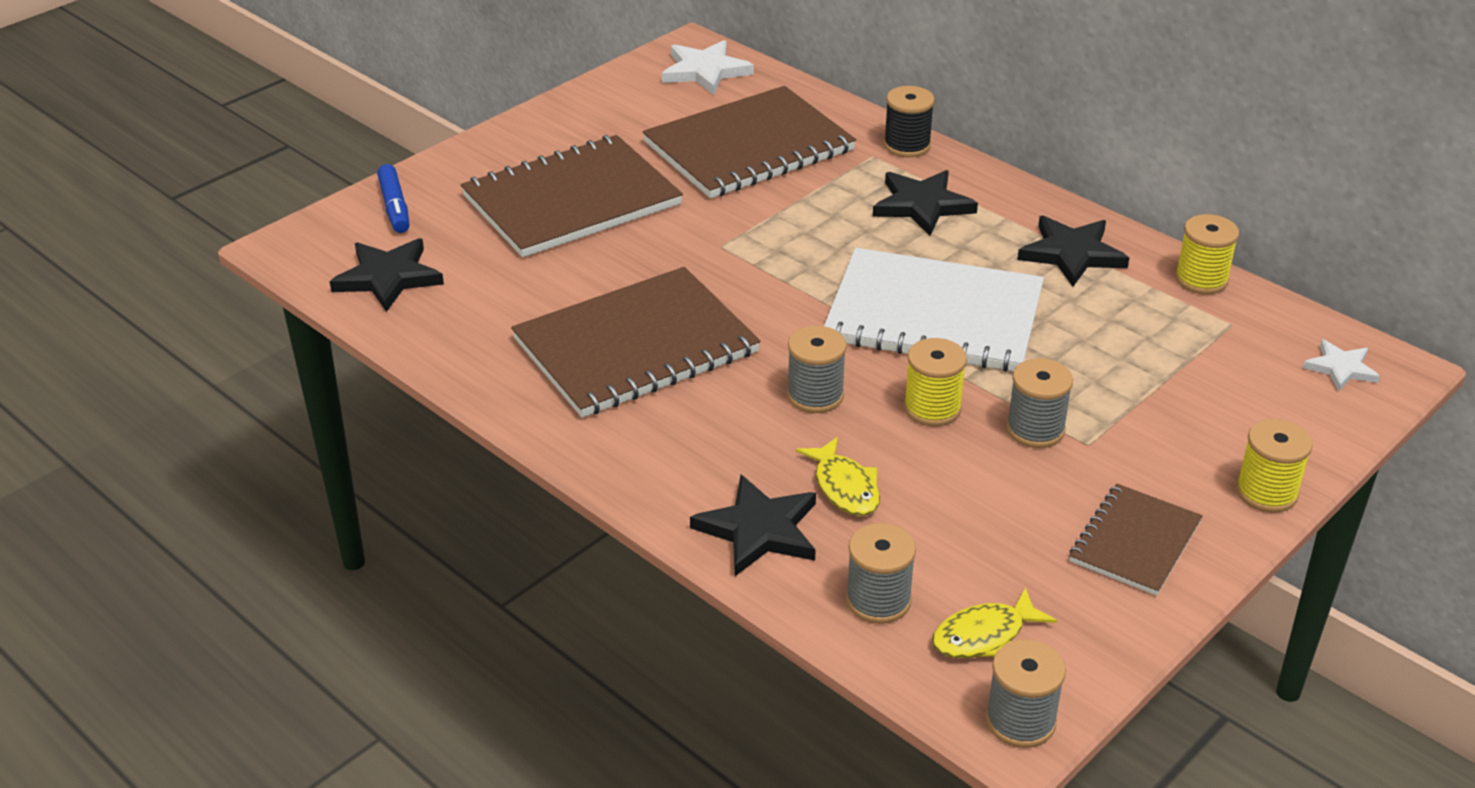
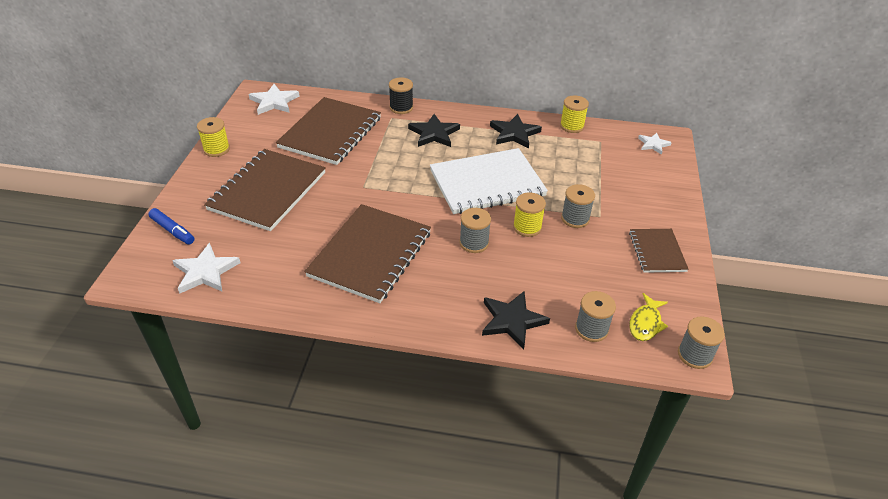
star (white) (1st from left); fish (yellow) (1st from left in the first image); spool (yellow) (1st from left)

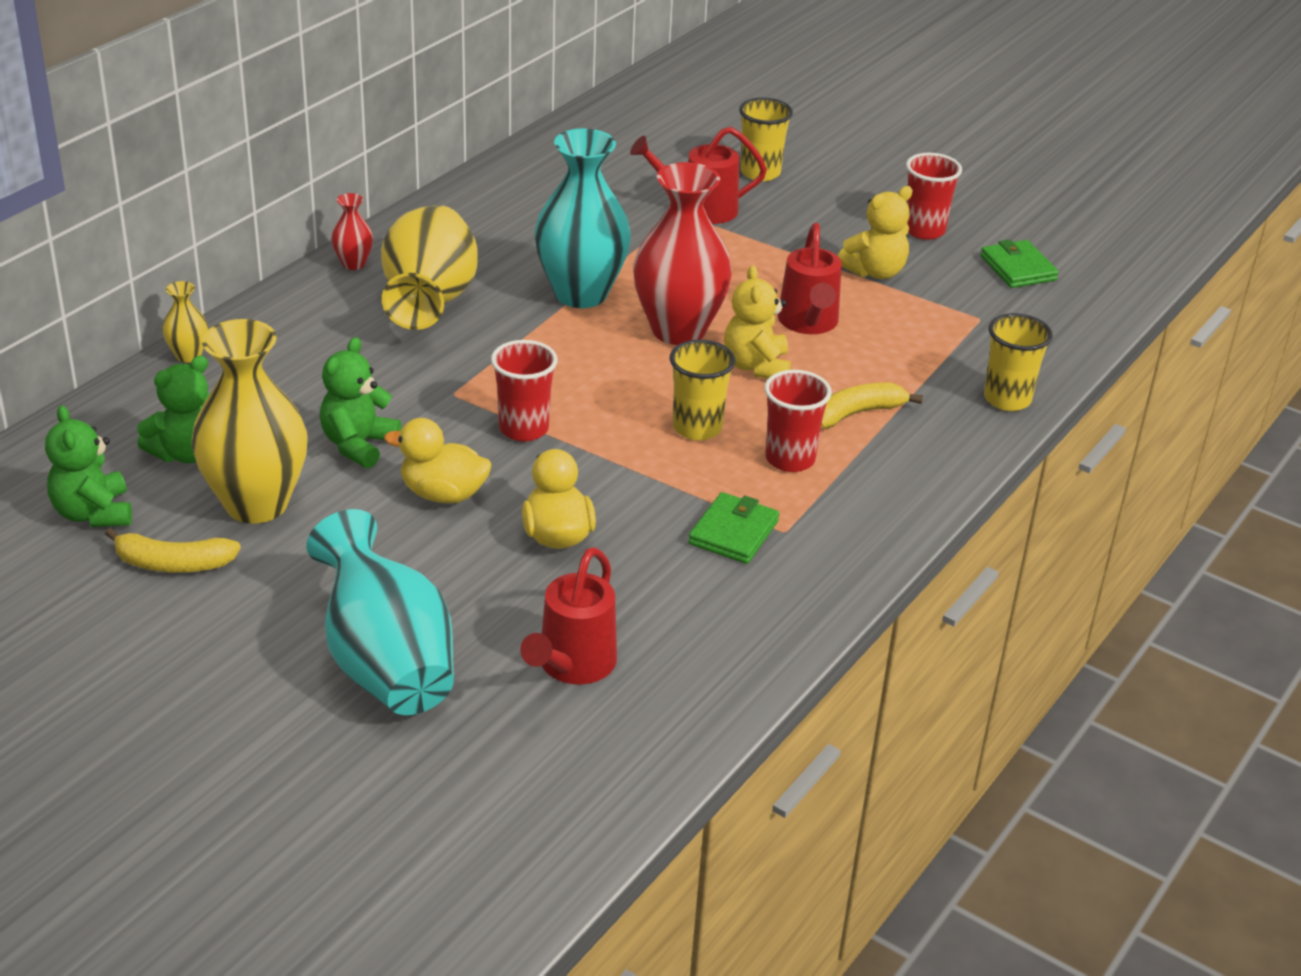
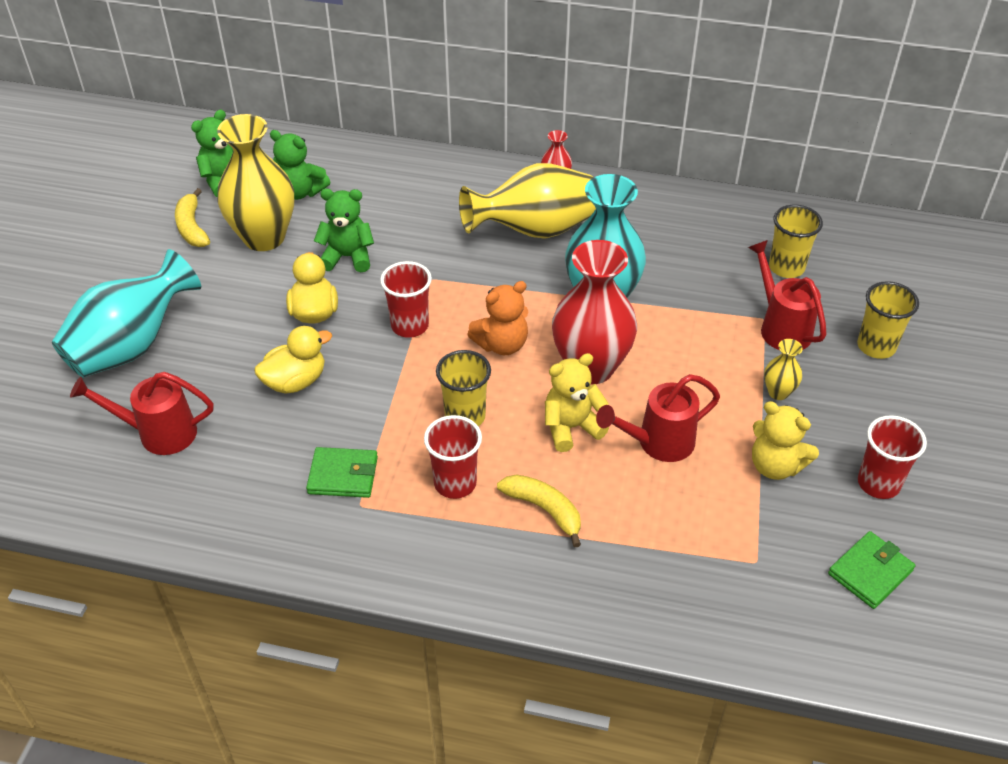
vase (yellow) (3rd from left); cup (yellow) (2nd from left); teddy bear (orange)

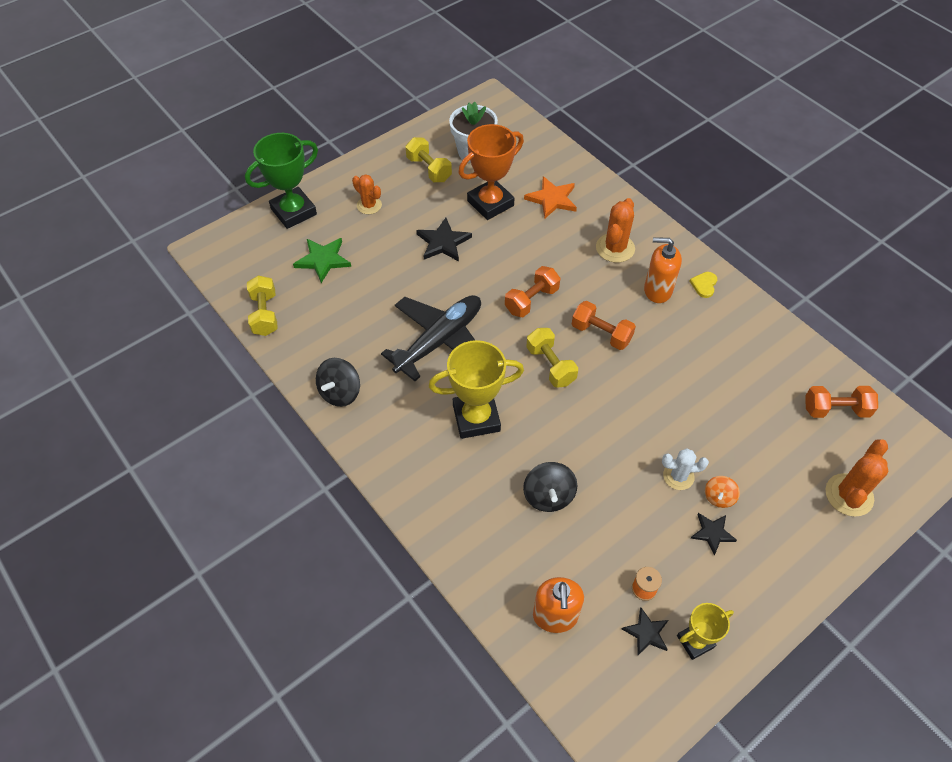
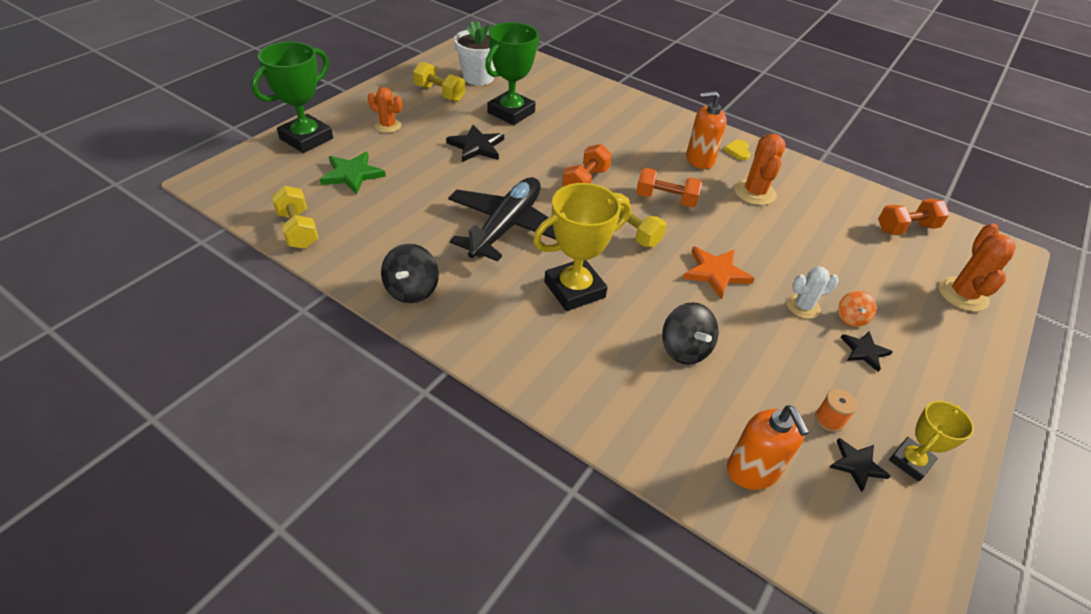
trophy (green) (2nd from left); star (orange); cactus (orange) (2nd from left)

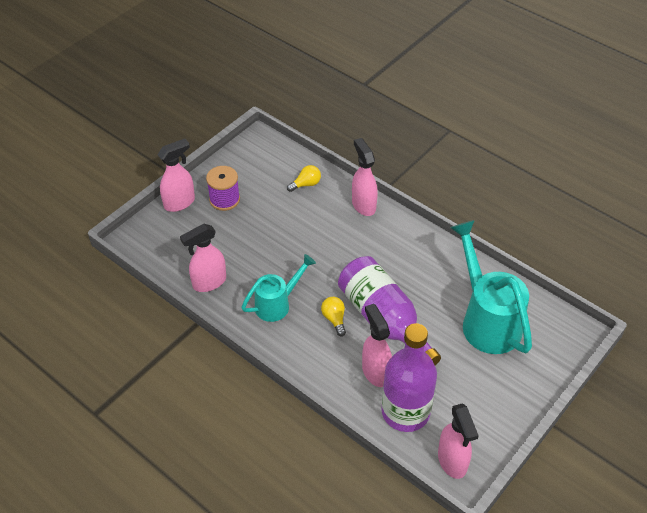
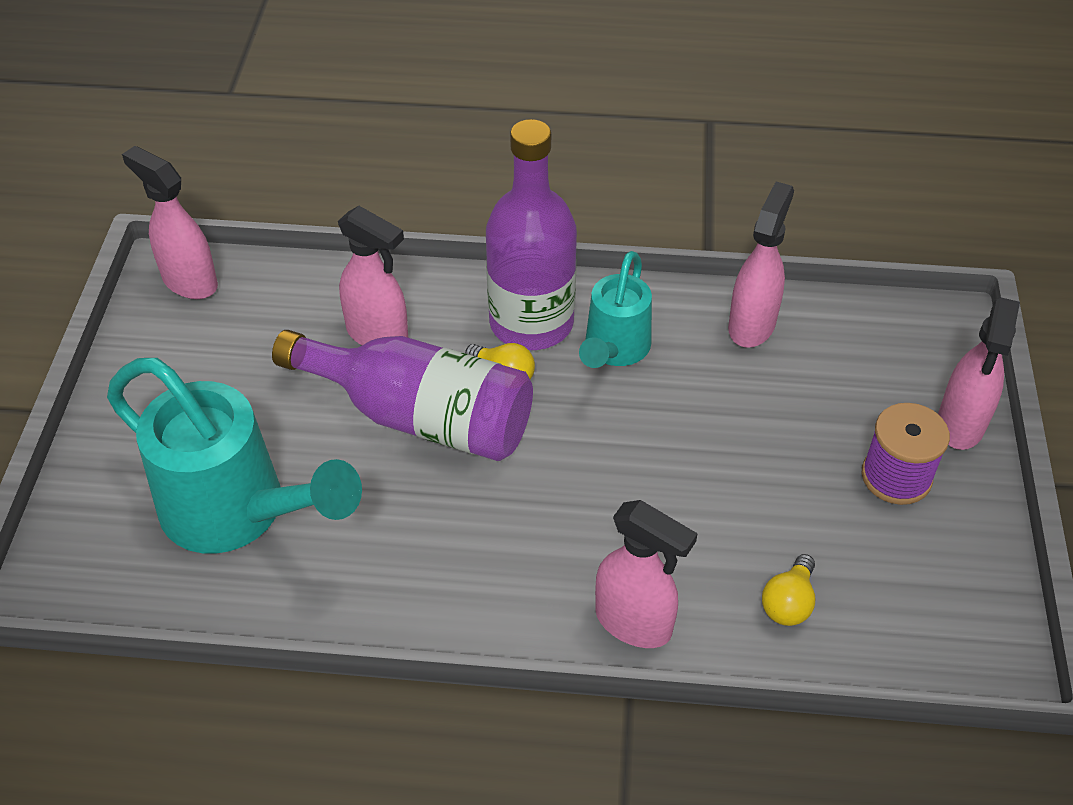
bottle (purple) (2nd from left)

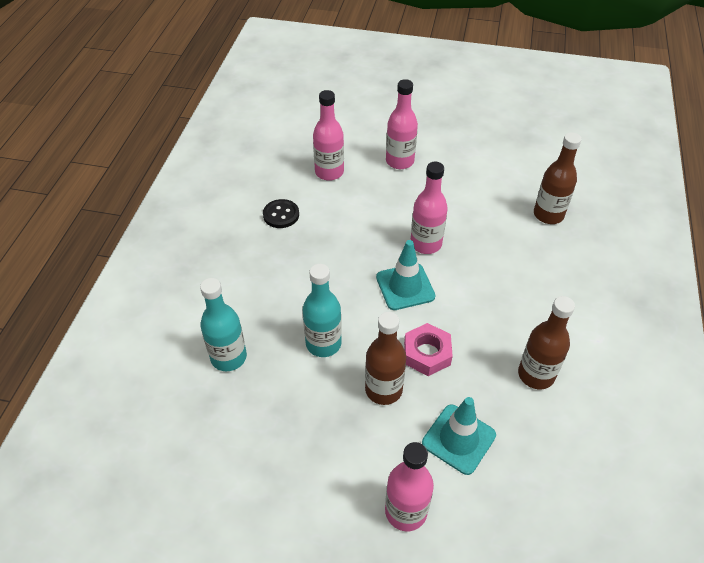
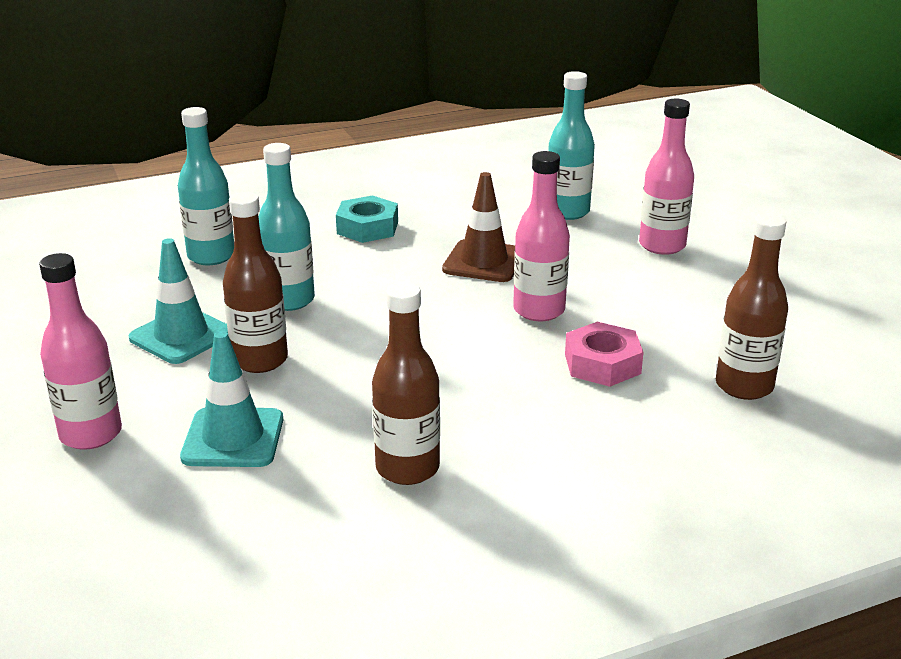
button (black); bottle (turquoise) (3rd from left); traffic cone (turquoise) (1st from left); nut (pink); nut (turquoise); traffic cone (brown)

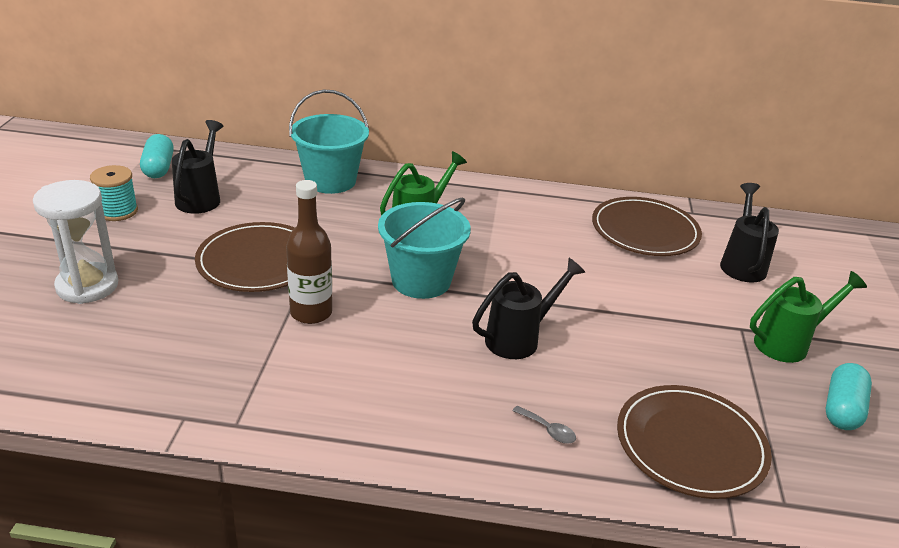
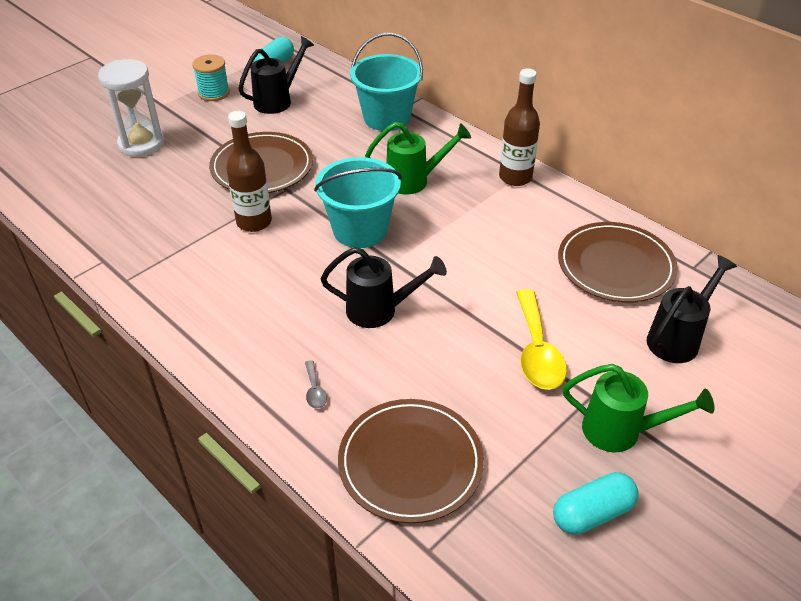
bottle (brown) (2nd from left); spoon (yellow)

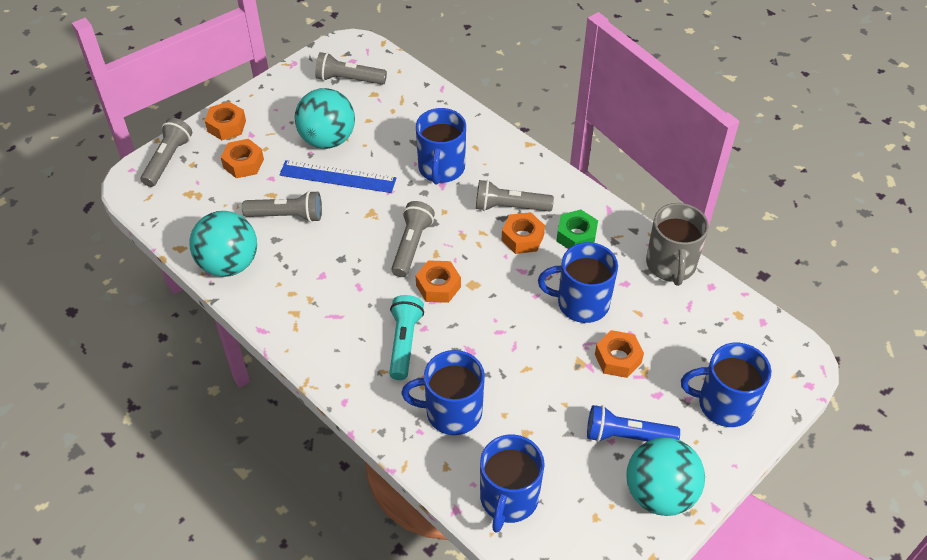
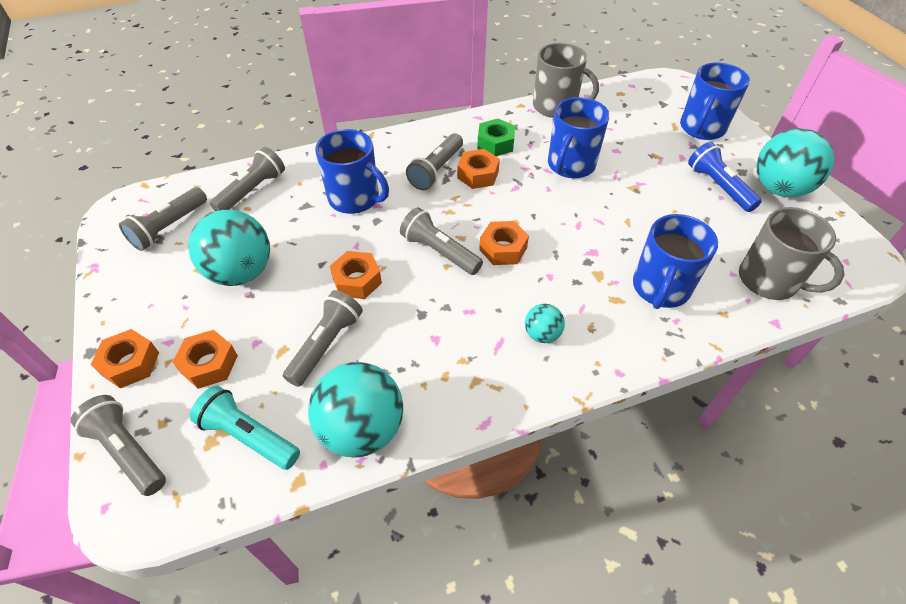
ruler (blue); flashlight (turquoise); mug (grey) (2nd from left); flashlight (blue); nut (orange) (3rd from left); flashlight (grey) (3rd from left); ball (turquoise) (3rd from left)

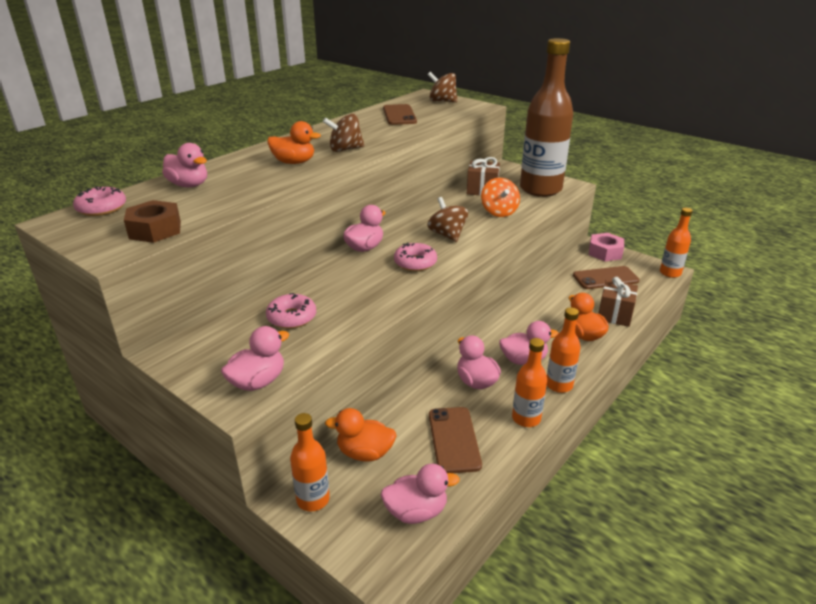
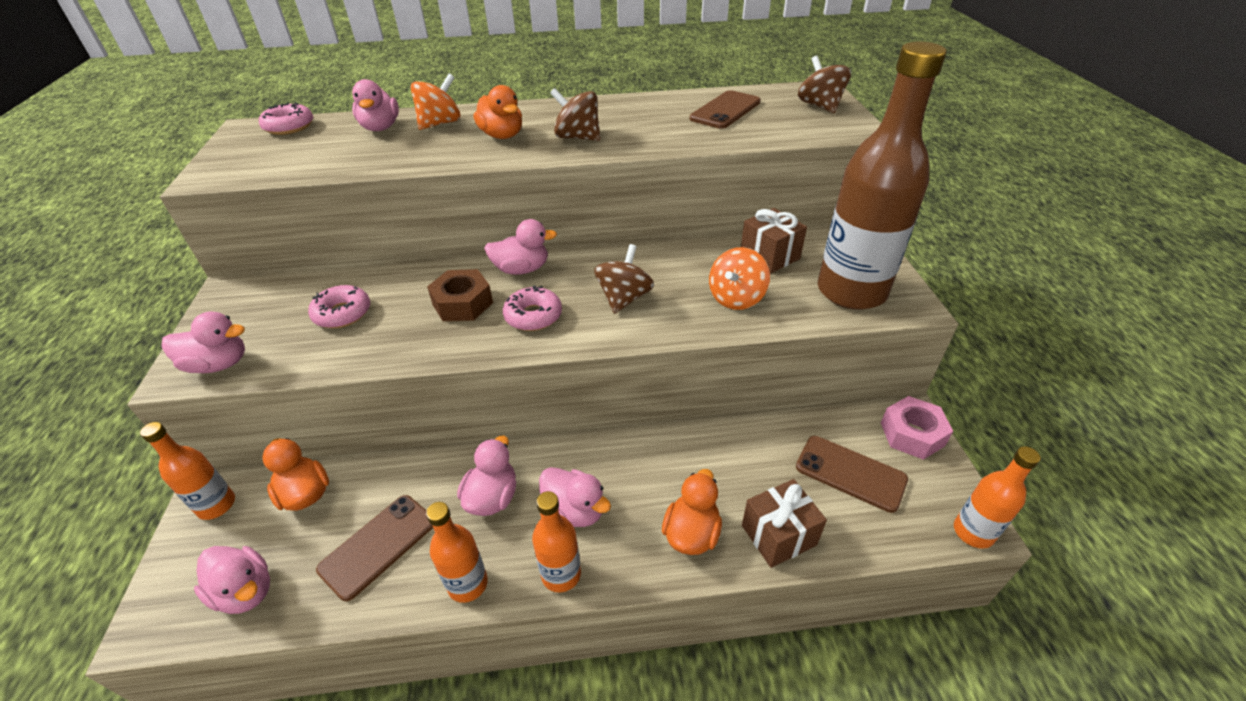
nut (brown); spinning top (orange) (1st from left)

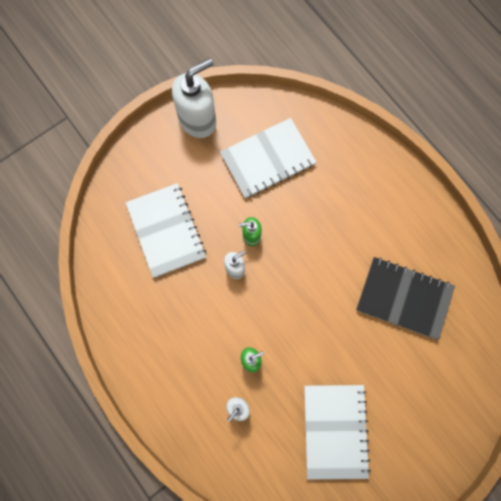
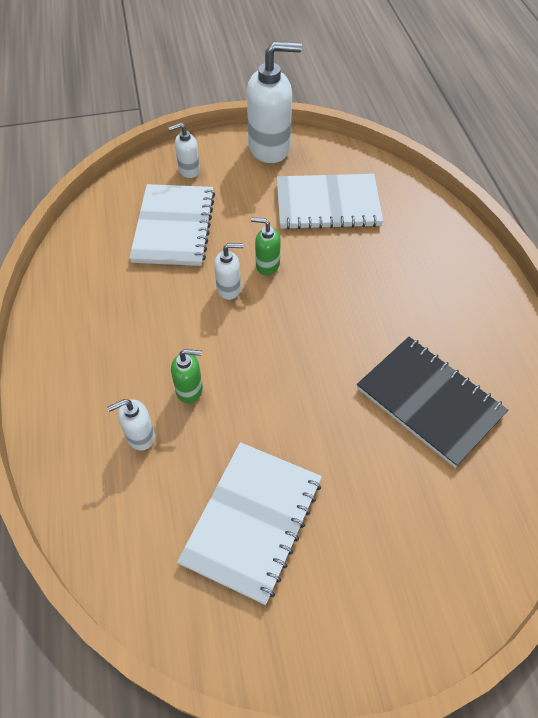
soap dispenser (white) (2nd from left)

